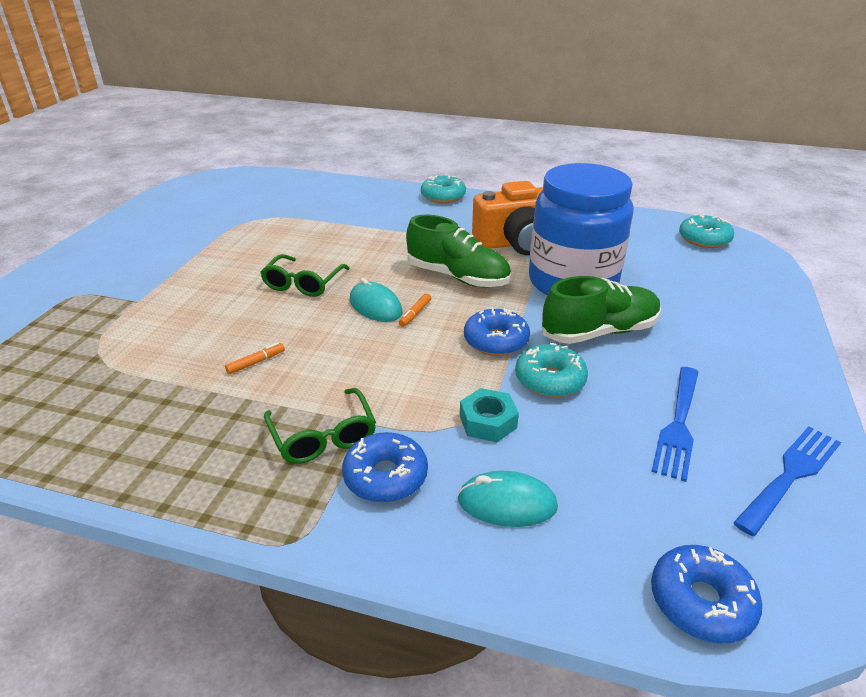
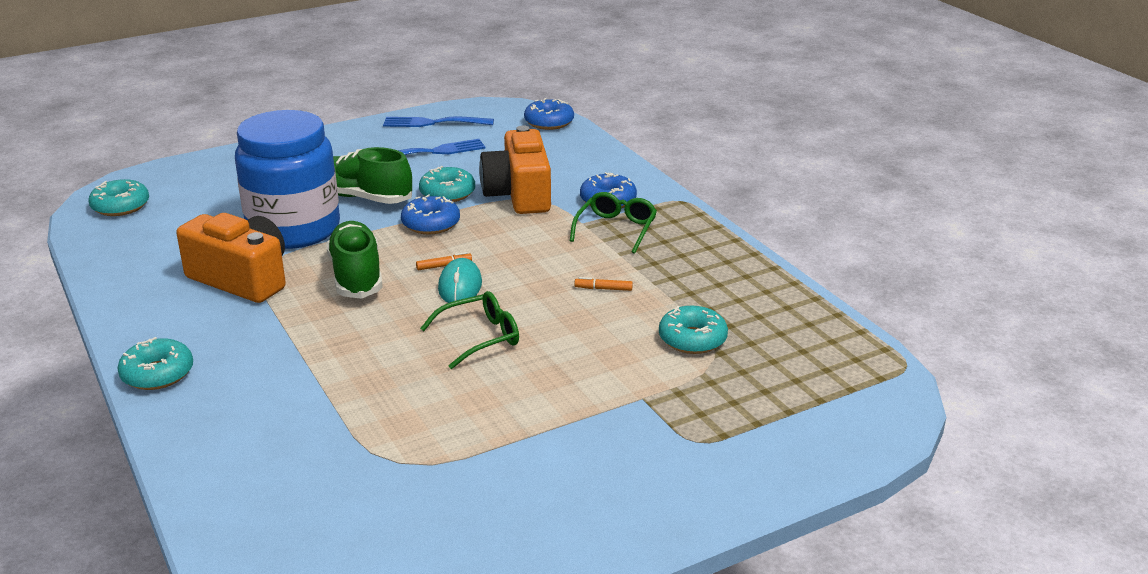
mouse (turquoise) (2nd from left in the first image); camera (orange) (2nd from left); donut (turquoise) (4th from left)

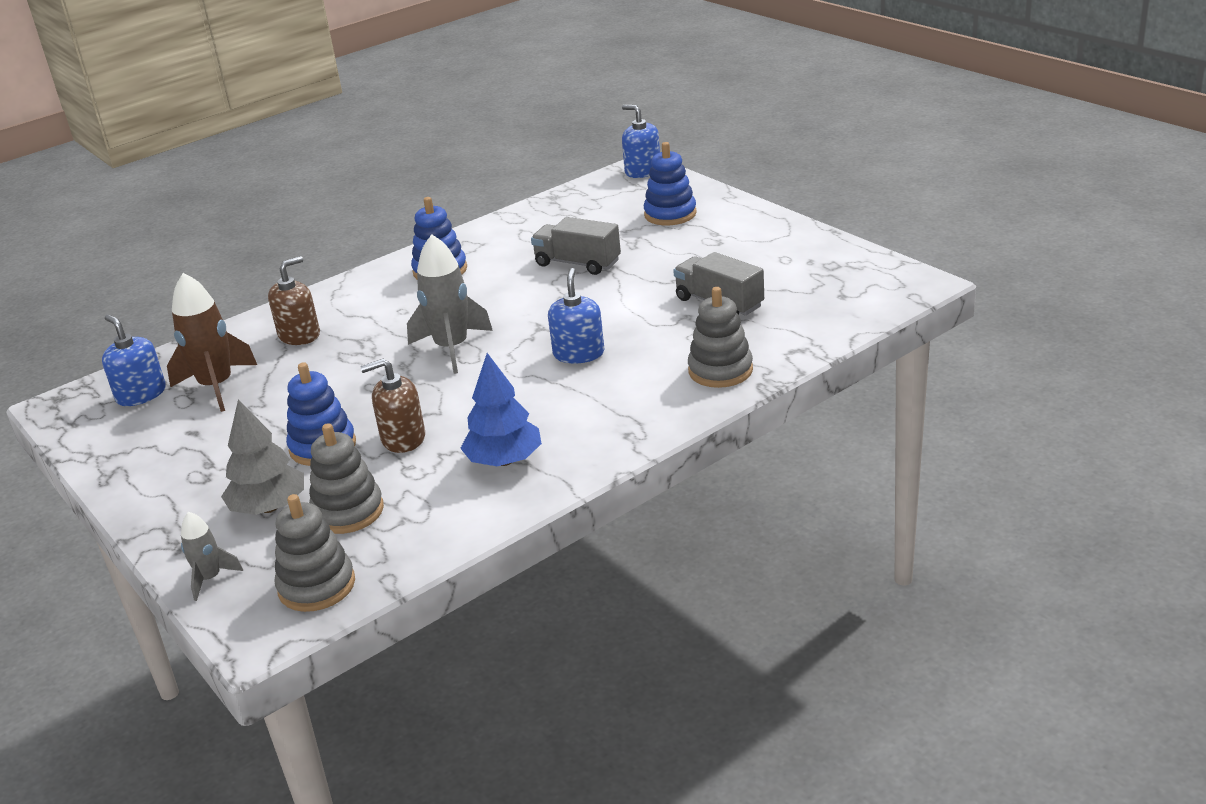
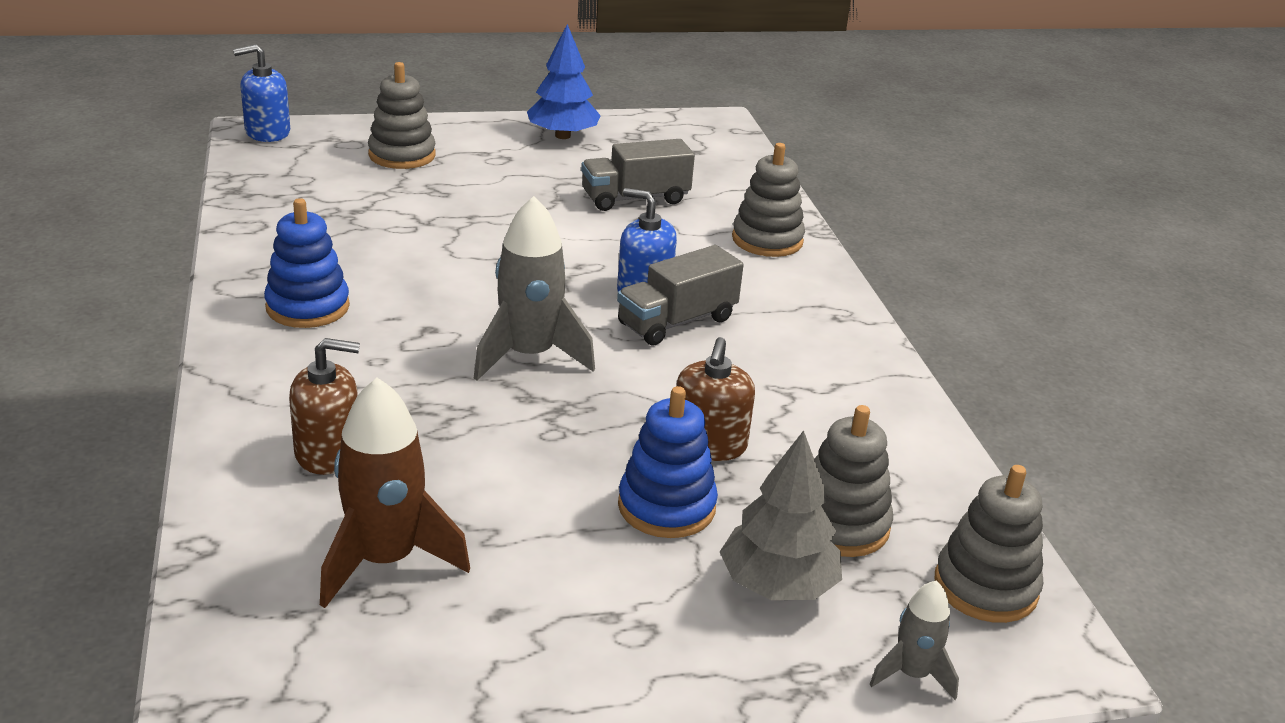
soap dispenser (blue) (1st from left in the first image); soap dispenser (brown) (1st from left); tree (blue); truck (grey) (2nd from left); stacking toy (grey) (1st from left)

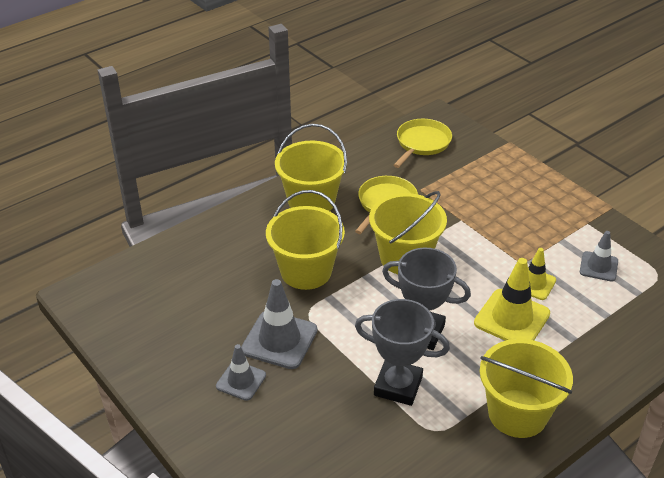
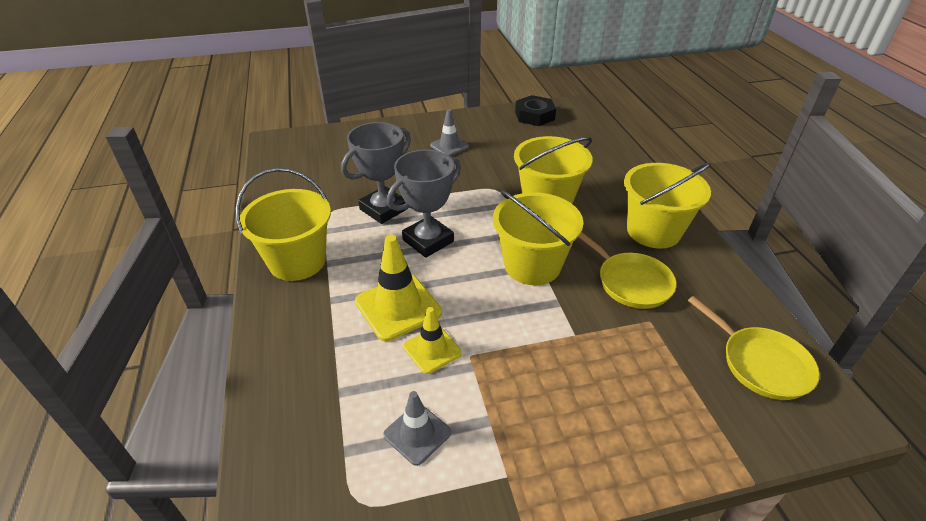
traffic cone (grey) (2nd from left in the first image); nut (black)

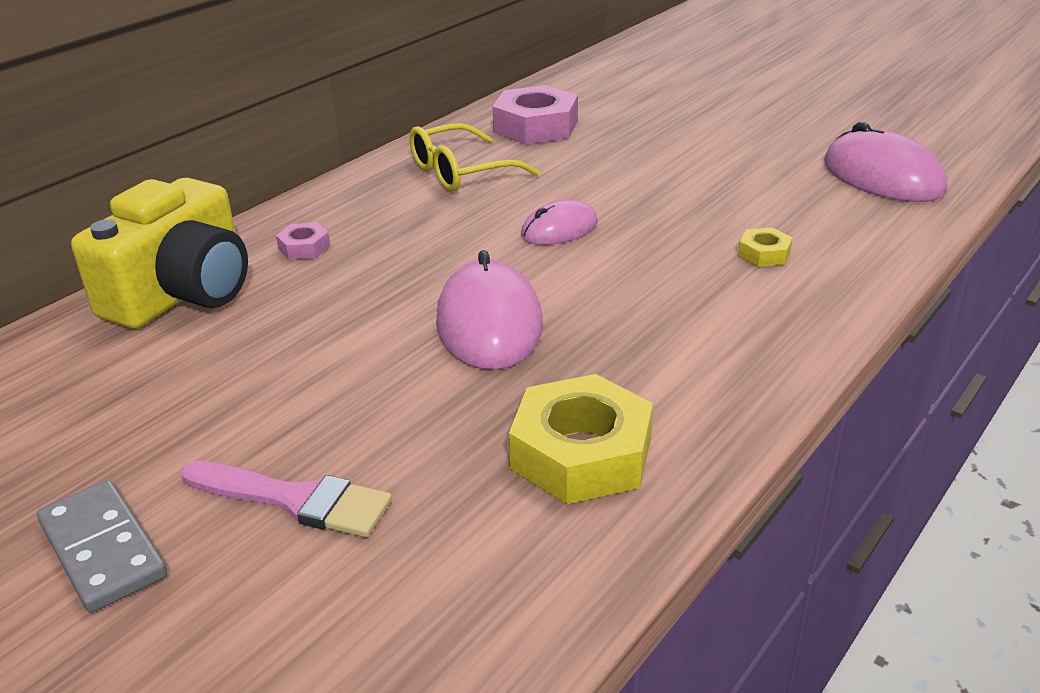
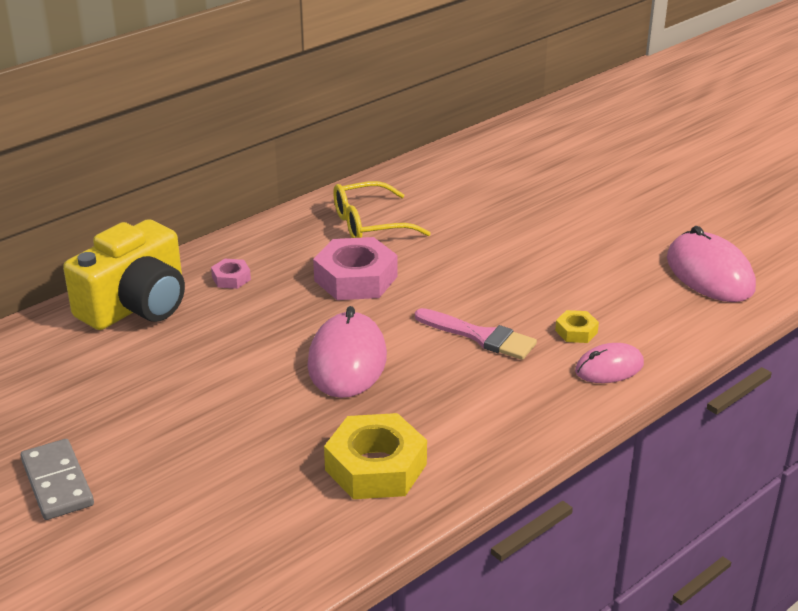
brush (pink); nut (pink) (2nd from left); mouse (pink) (2nd from left)

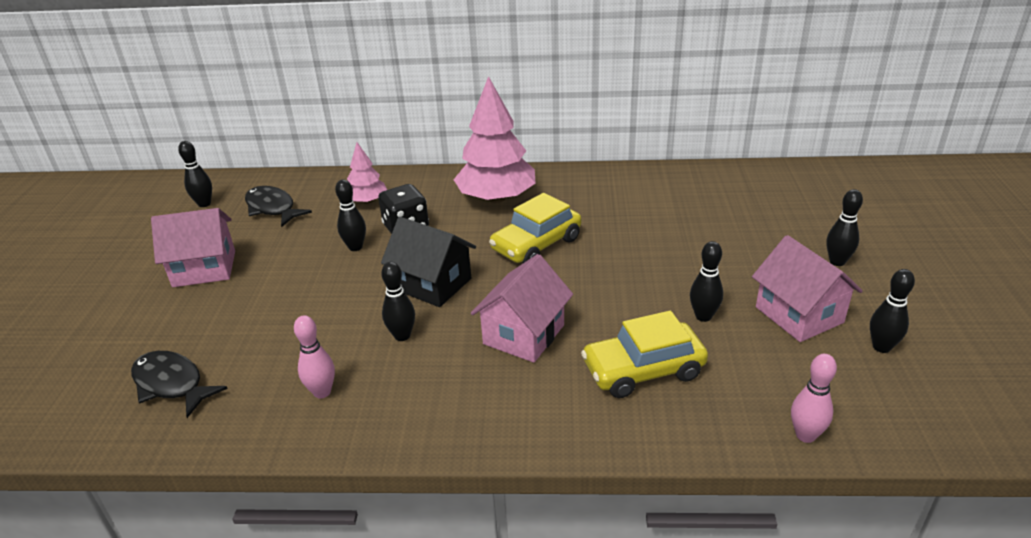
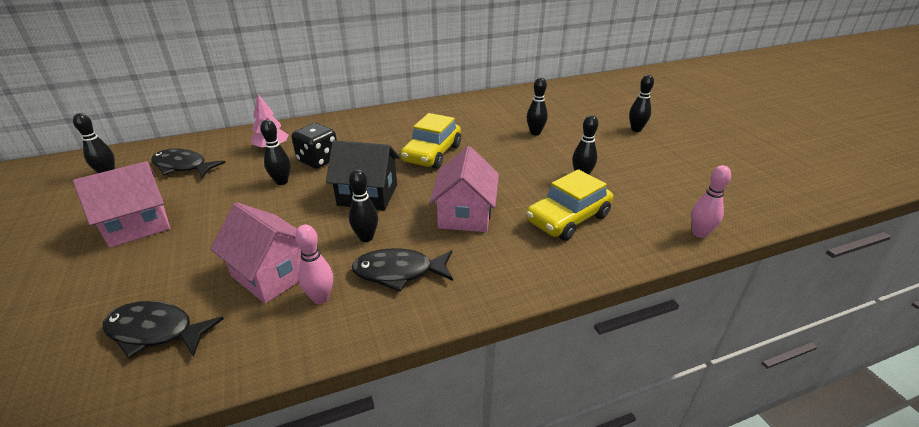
tree (pink) (2nd from left in the first image); house (pink) (2nd from left); bowling pin (black) (4th from left); fish (black) (3rd from left)

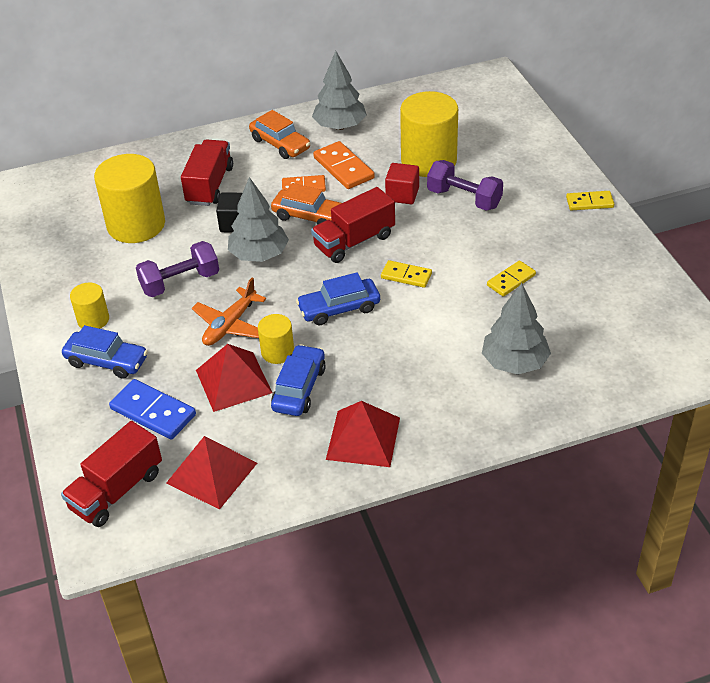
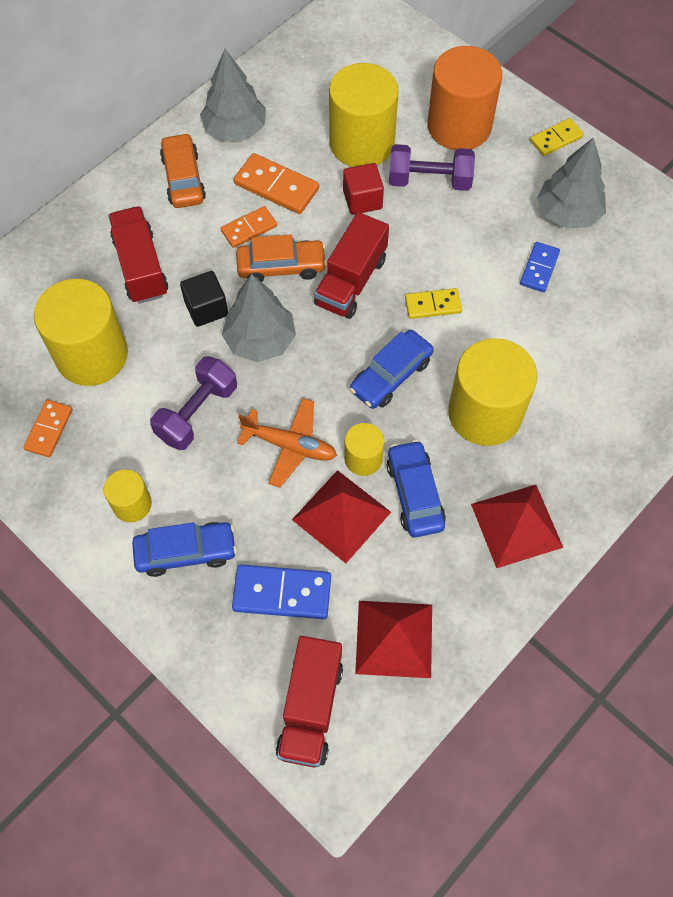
plane (orange); car (orange) (1st from left); tree (grey) (3rd from left); domino (blue) (2nd from left); domino (orange) (1st from left); cylinder (orange); cylinder (yellow) (5th from left)

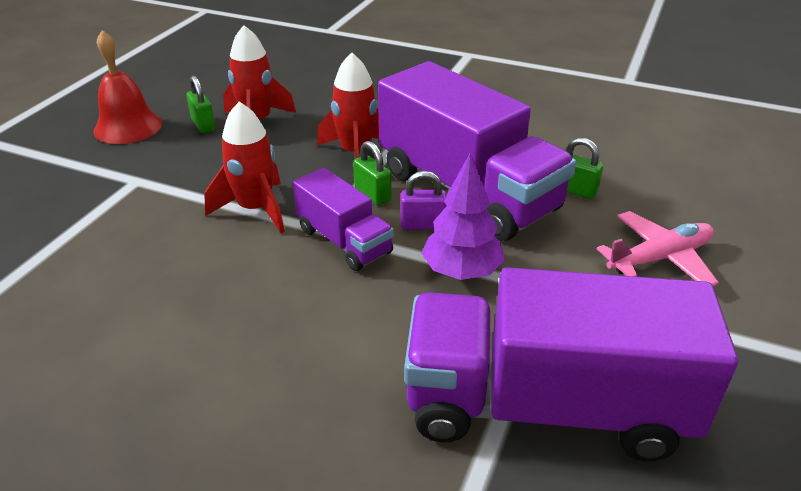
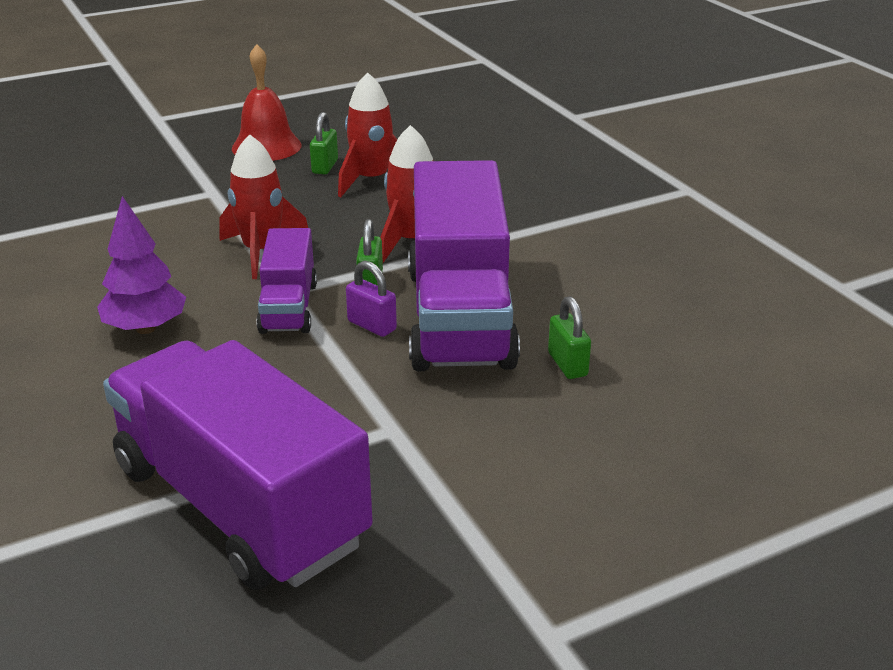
tree (purple); plane (pink)

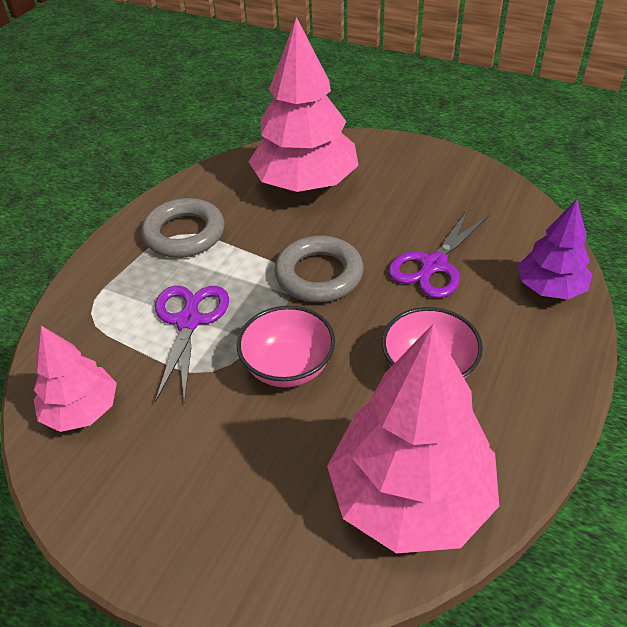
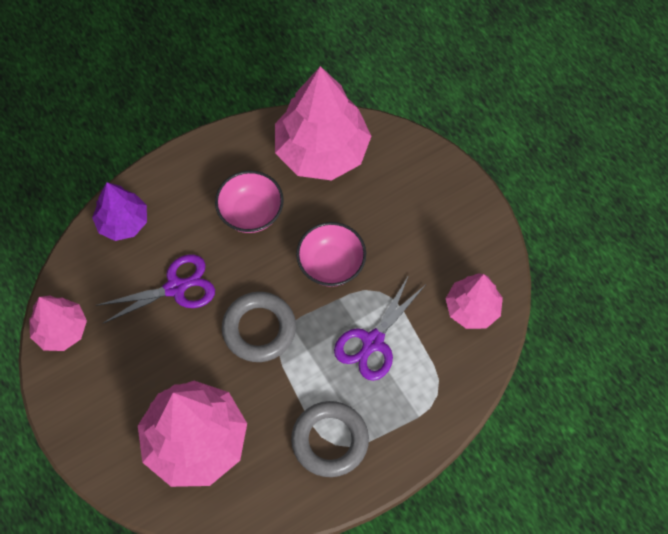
tree (pink) (1st from left)

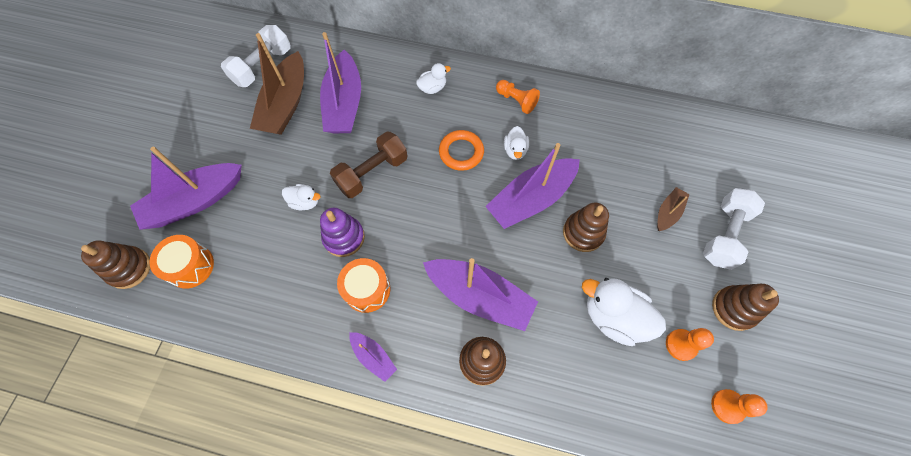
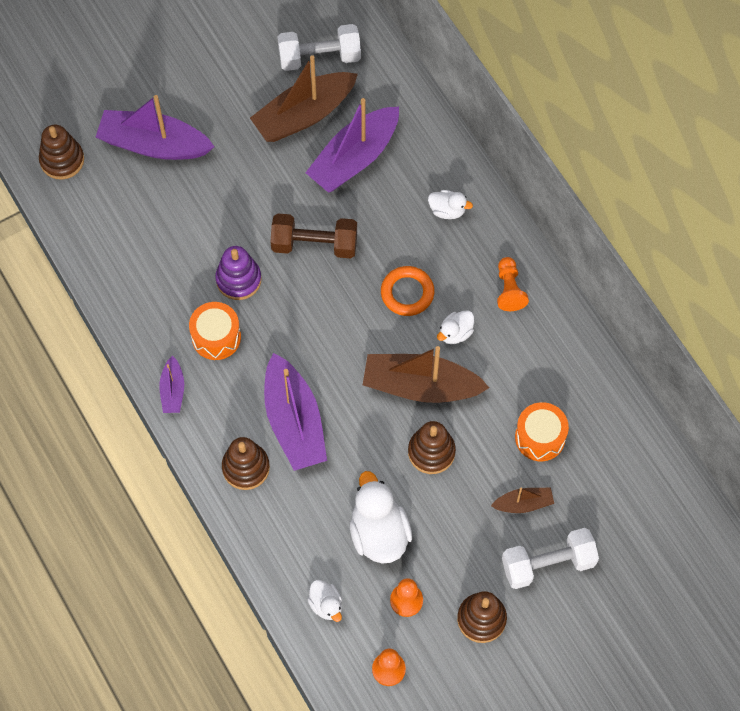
drum (orange) (2nd from left); duck (white) (1st from left); boat (brown) (2nd from left)

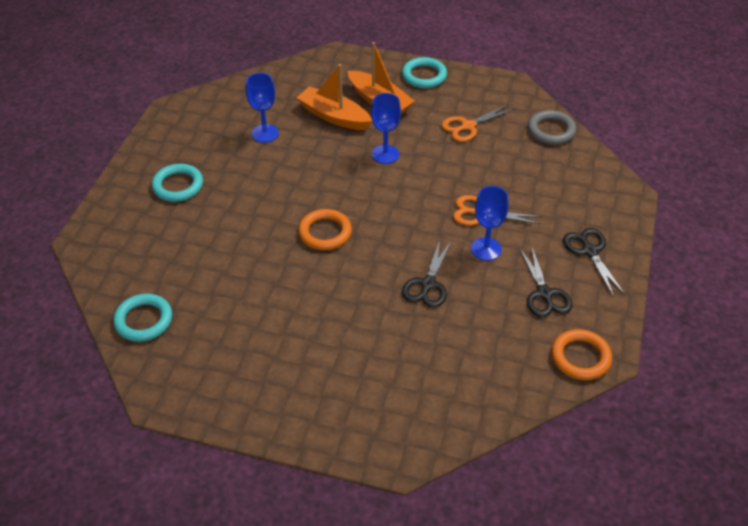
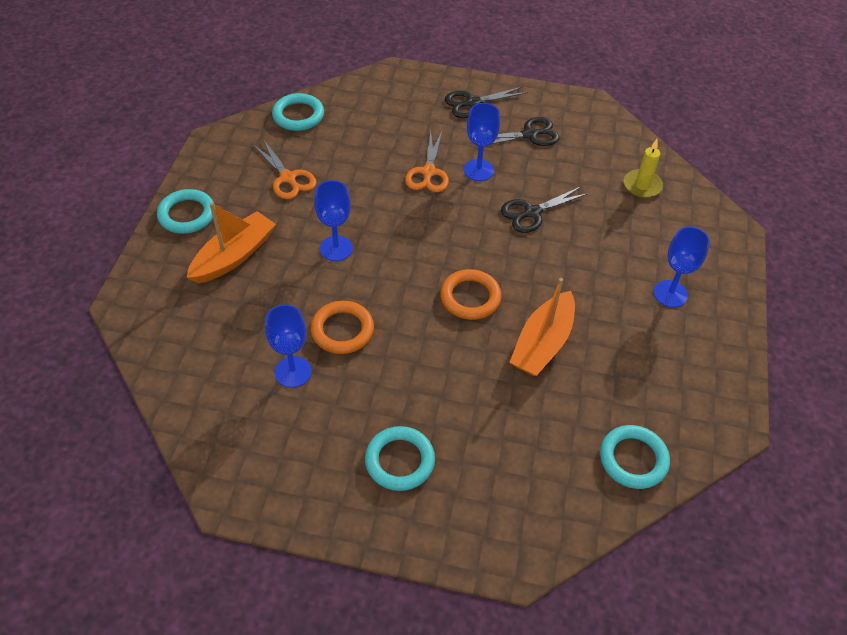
boat (orange) (2nd from left); scissors (black) (3rd from left); ring (turquoise) (2nd from left); ring (orange) (1st from left); candle (yellow); goblet (blue) (4th from left)

